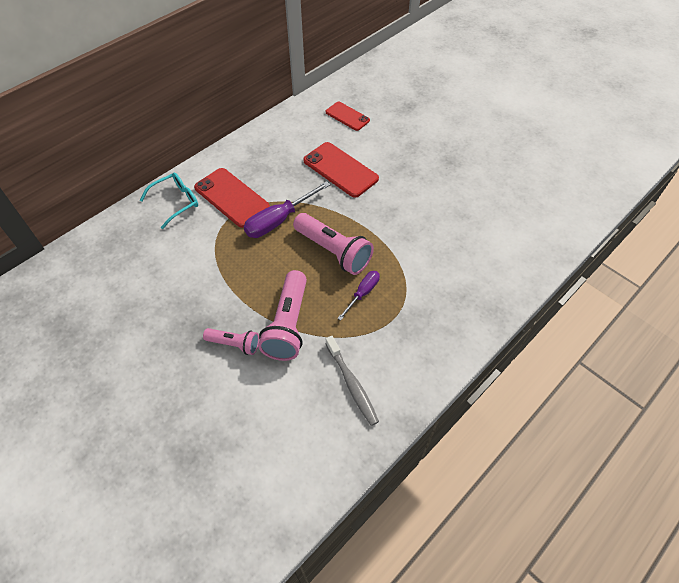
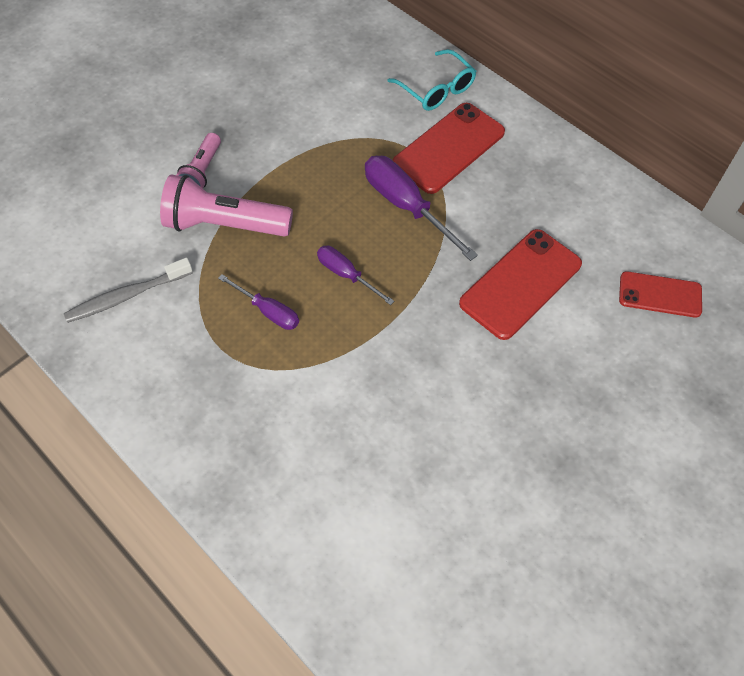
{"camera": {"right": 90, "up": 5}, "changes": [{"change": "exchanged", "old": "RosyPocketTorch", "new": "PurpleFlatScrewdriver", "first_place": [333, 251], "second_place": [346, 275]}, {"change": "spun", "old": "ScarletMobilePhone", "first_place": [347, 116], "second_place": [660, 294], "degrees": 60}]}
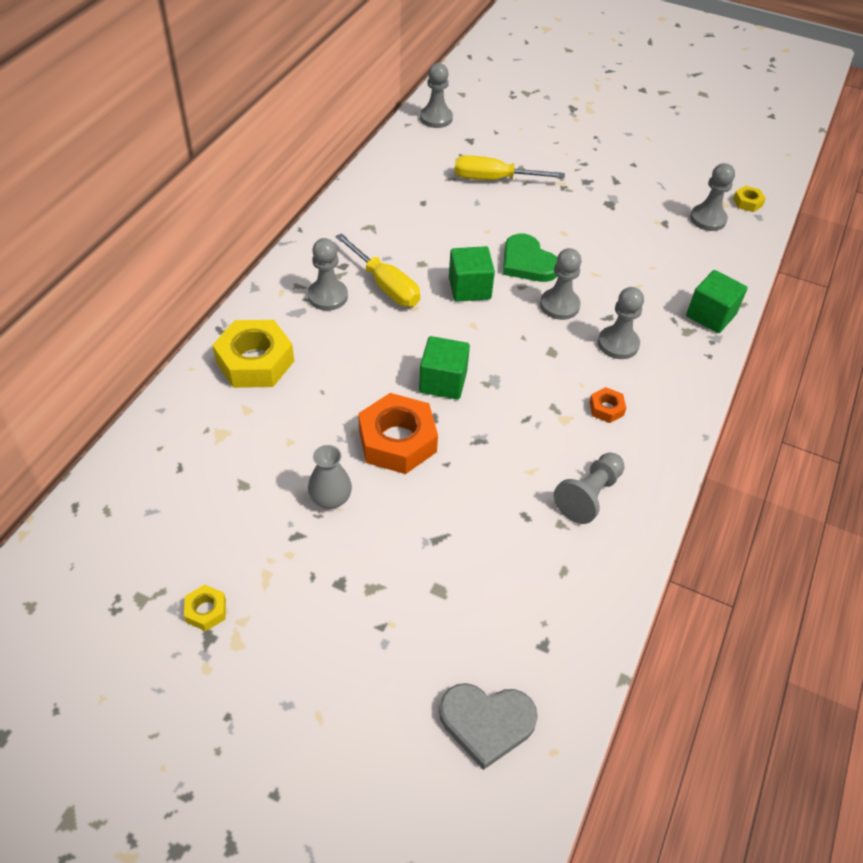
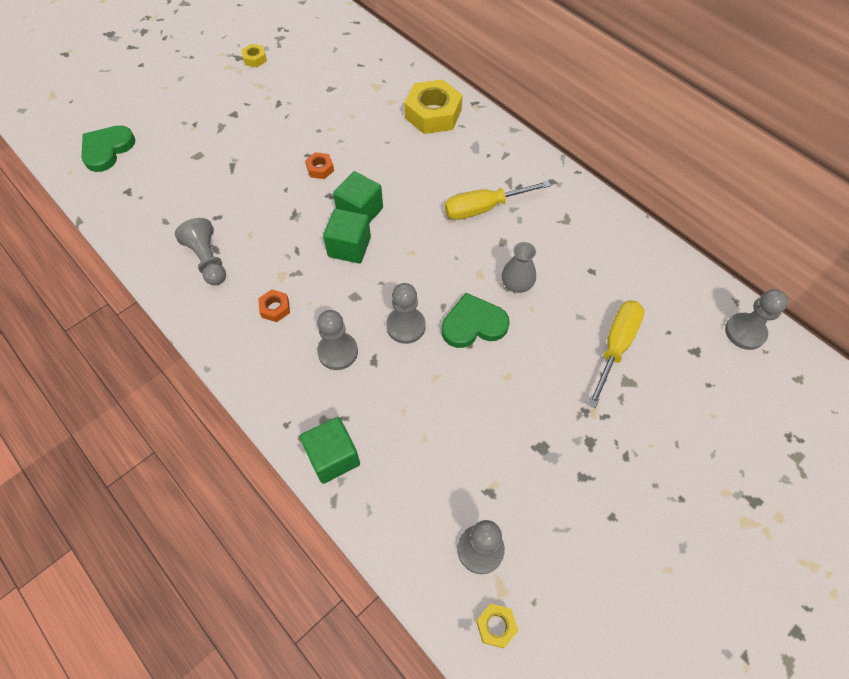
{"camera": {"right": 115, "up": 10}, "changes": [{"change": "colour", "old": "GreyHeartShape", "new": "LeafGreenHeartShape", "first_place": [486, 723], "second_place": [107, 150]}, {"change": "size", "old": "OrangeNut", "first_place": [397, 441], "second_place": [320, 169], "factor": 0.46}, {"change": "relocated", "old": "LeafGreenSolidCube", "first_place": [469, 288], "second_place": [349, 247]}, {"change": "relocated", "old": "GreyVase", "first_place": [330, 498], "second_place": [516, 284]}, {"change": "missing", "old": "GreyGamePawn", "first_place": [327, 296]}]}
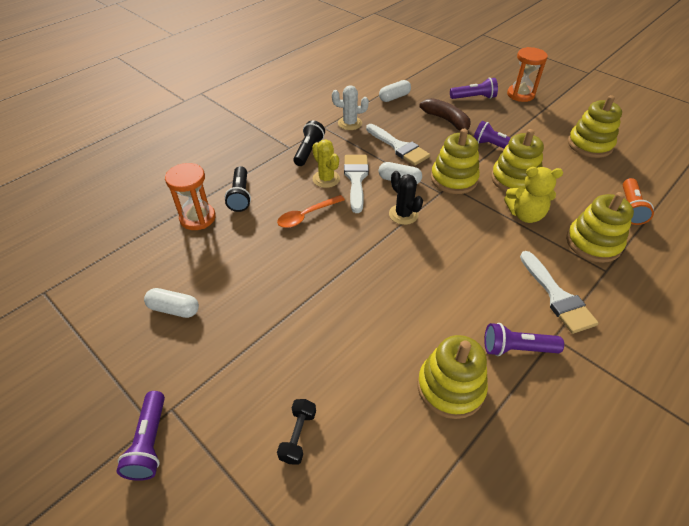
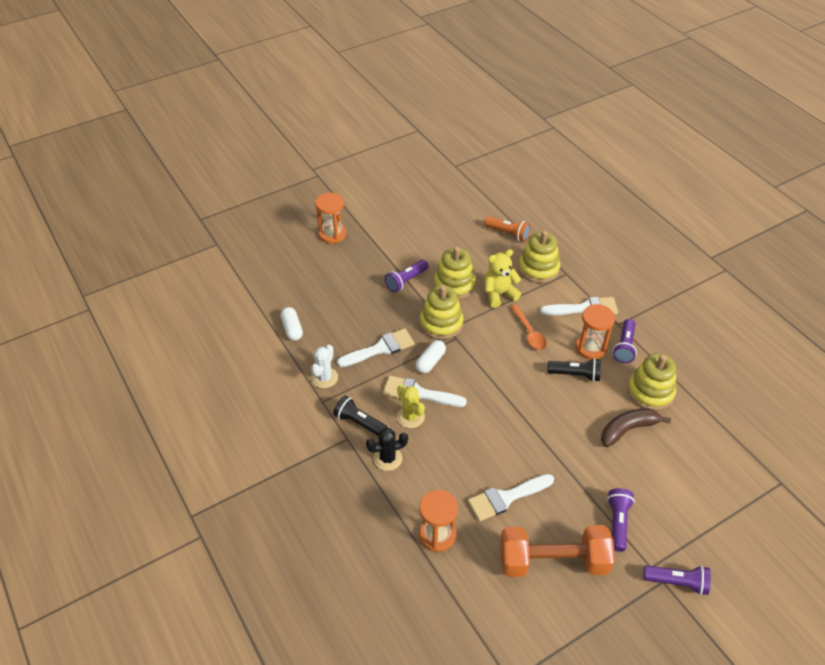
{"camera": {"right": -75, "up": 0}, "changes": [{"change": "relocated", "old": "JetBlackSaguaroCactus", "first_place": [403, 214], "second_place": [387, 458]}, {"change": "spun", "old": "YellowSaguaroCactus", "first_place": [326, 179], "second_place": [410, 417], "degrees": 75}, {"change": "appeared", "new": "WhitePaintbrush", "second_place": [506, 498]}, {"change": "spun", "old": "YellowTeddy", "first_place": [525, 215], "second_place": [499, 294], "degrees": -135}, {"change": "exchanged", "old": "WhiteCapsule", "new": "OrangeHandWeight", "first_place": [174, 309], "second_place": [553, 561]}, {"change": "relocated", "old": "OrangeSpoon", "first_place": [306, 216], "second_place": [529, 333]}, {"change": "relocated", "old": "JetBlackPocketTorch", "first_place": [240, 196], "second_place": [575, 375]}, {"change": "appeared", "new": "OrangeHourglass", "second_place": [590, 348]}, {"change": "relocated", "old": "BrownBanana", "first_place": [446, 121], "second_place": [628, 429]}, {"change": "relocated", "old": "PurplePocketTorch", "first_place": [474, 98], "second_place": [618, 522]}, {"change": "missing", "old": "JetBlackHandWeight", "first_place": [298, 436]}, {"change": "missing", "old": "YellowRingStacker", "first_place": [589, 145]}]}
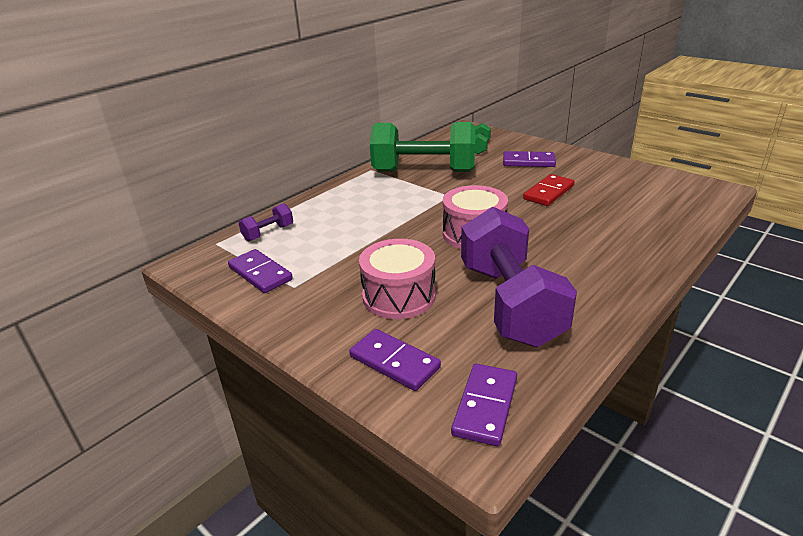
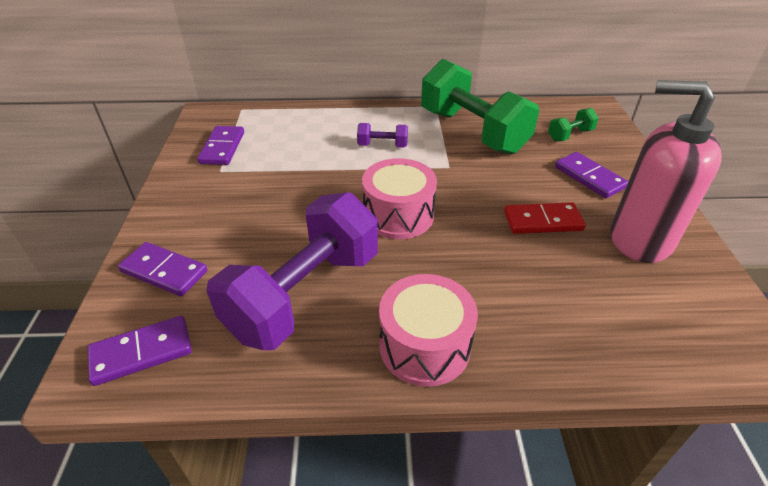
{"camera": {"right": 45, "up": 10}, "changes": [{"change": "spun", "old": "PurpleDominoPiece", "first_place": [394, 362], "second_place": [164, 271], "degrees": -60}, {"change": "relocated", "old": "PurpleHandWeight", "first_place": [268, 233], "second_place": [382, 145]}, {"change": "relocated", "old": "RosySnareDrum", "first_place": [399, 296], "second_place": [424, 346]}, {"change": "appeared", "new": "RosyPumpBottle", "second_place": [639, 239]}]}
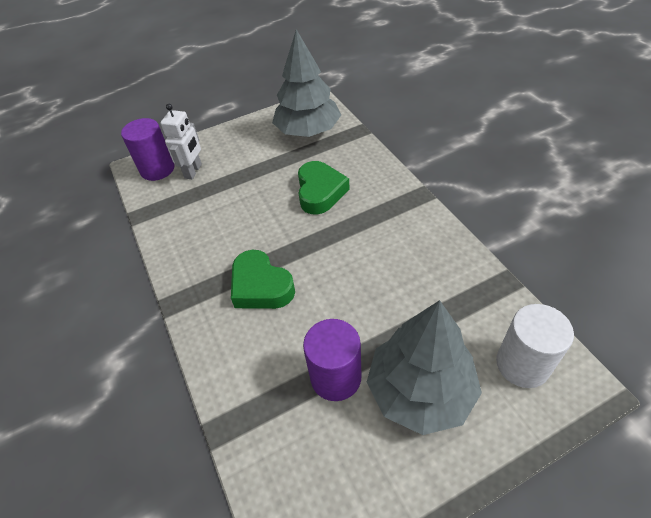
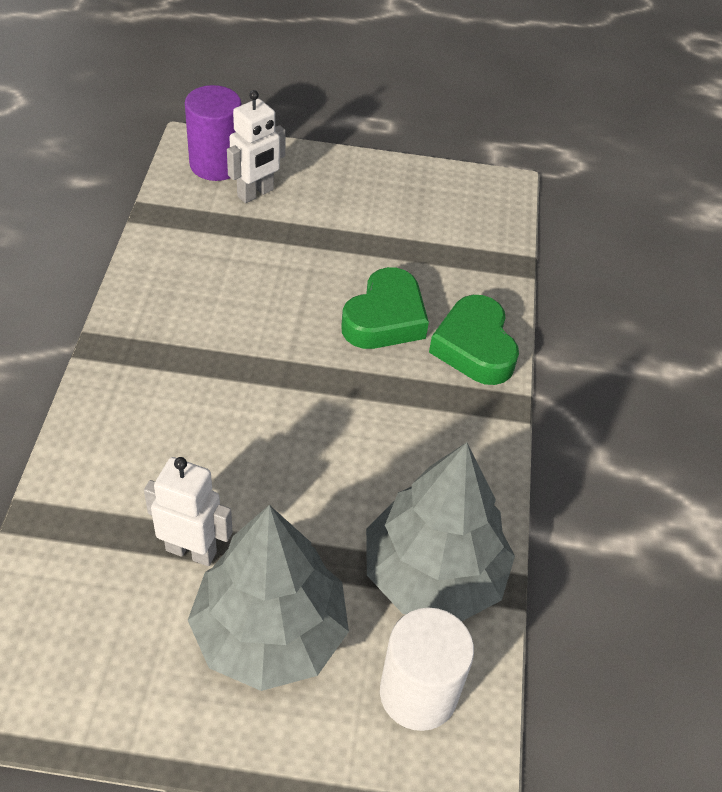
{"camera": {"right": 25, "up": 0}, "changes": [{"change": "exchanged", "old": "PurpleSolidCylinder", "new": "WhiteRobot", "first_place": [336, 377], "second_place": [191, 550]}, {"change": "relocated", "old": "GreyTree", "first_place": [308, 131], "second_place": [433, 574]}, {"change": "relocated", "old": "LeafGreenHeartShape", "first_place": [261, 286], "second_place": [474, 347]}]}
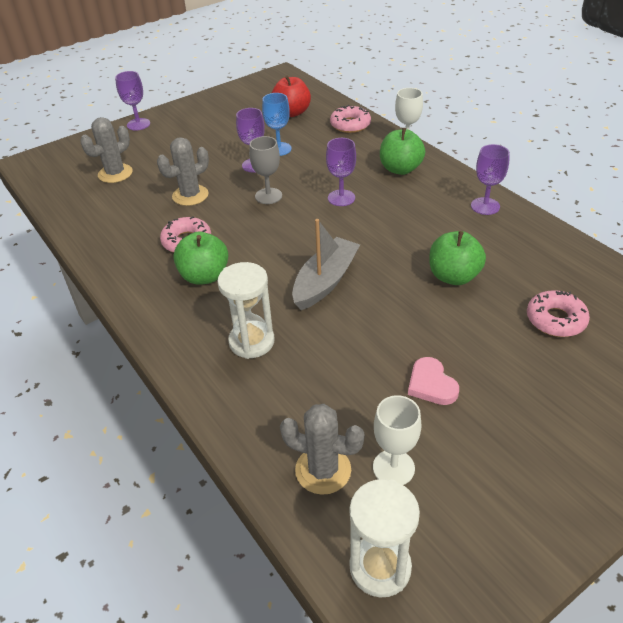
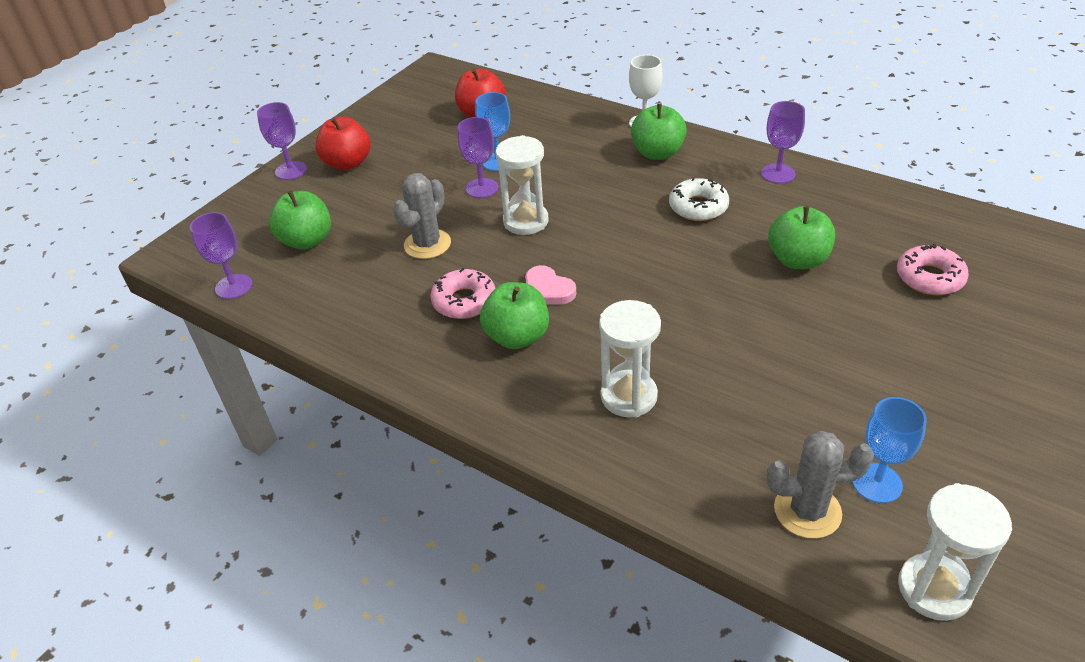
{"camera": {"right": -20, "up": 0}, "changes": [{"change": "relocated", "old": "PurpleWineGlass", "first_place": [341, 198], "second_place": [234, 286]}, {"change": "exchanged", "old": "GreySaguaroCactus", "new": "LeafGreenAppleFruit", "first_place": [115, 173], "second_place": [307, 241]}, {"change": "appeared", "new": "ScarletAppleFruit", "second_place": [347, 163]}, {"change": "exchanged", "old": "GreyWineGlass", "new": "WhiteHourglass", "first_place": [268, 196], "second_place": [526, 221]}, {"change": "relocated", "old": "RosyHeartShape", "first_place": [431, 384], "second_place": [547, 290]}, {"change": "appeared", "new": "WhiteDonut", "second_place": [698, 207]}, {"change": "colour", "old": "WhiteWineGlass", "new": "CobaltWineGlass", "first_place": [393, 468], "second_place": [877, 483]}, {"change": "missing", "old": "GreyBoat", "first_place": [325, 281]}, {"change": "missing", "old": "RosyDonut", "first_place": [350, 125]}]}
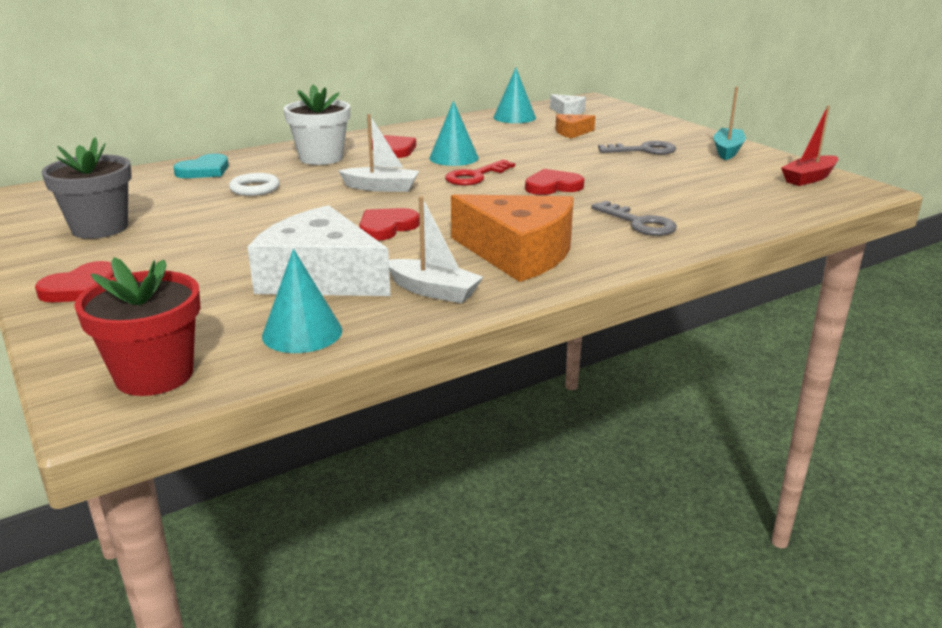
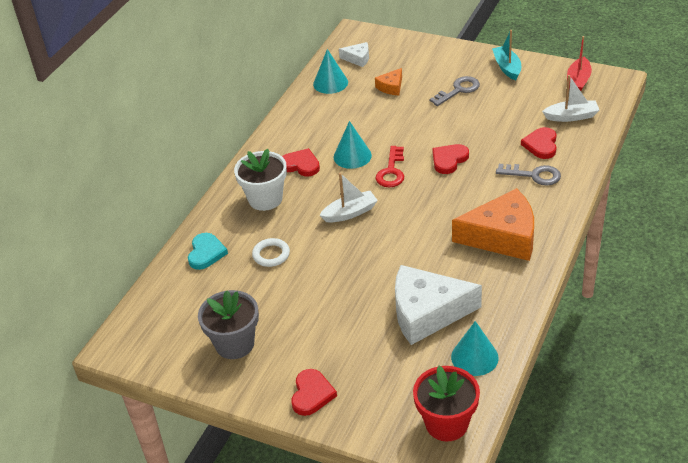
{"camera": {"right": -30, "up": 15}, "changes": [{"change": "relocated", "old": "ScarletHeartShape", "first_place": [386, 227], "second_place": [541, 145]}, {"change": "relocated", "old": "WhiteBoat", "first_place": [433, 291], "second_place": [571, 116]}]}
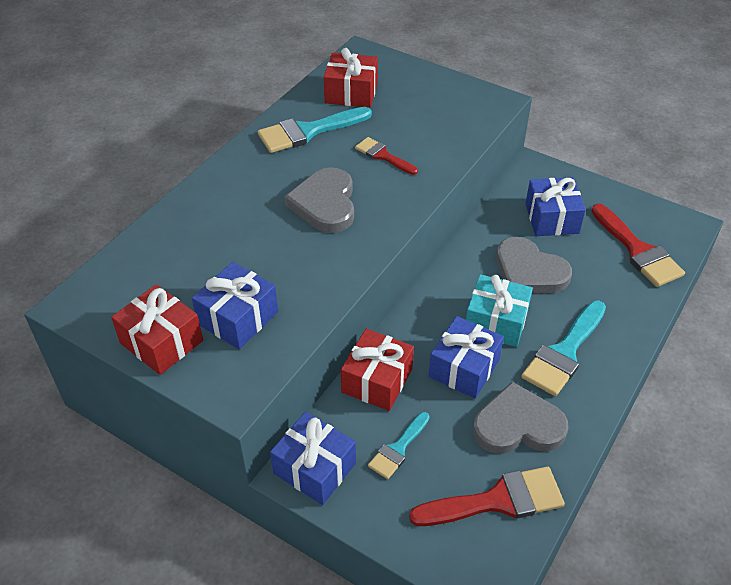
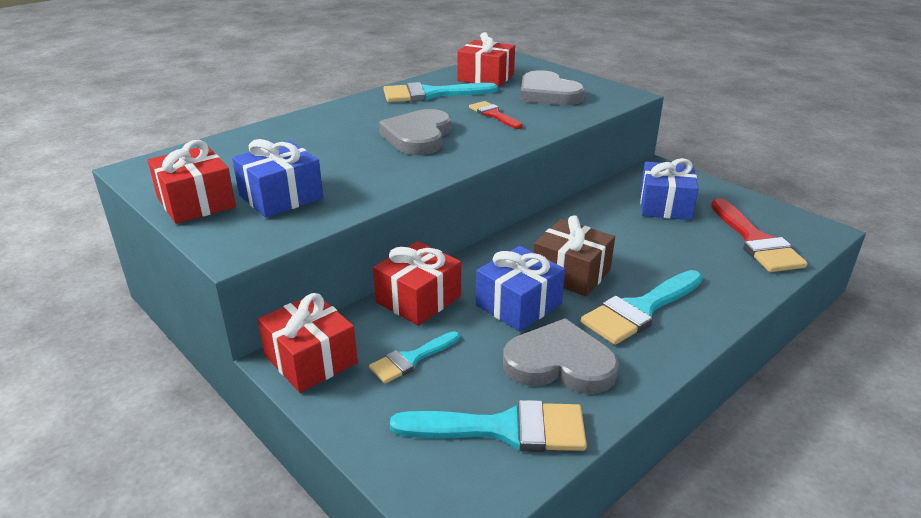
{"camera": {"right": 15, "up": -15}, "changes": [{"change": "colour", "old": "CobaltGift", "new": "ScarletGift", "first_place": [314, 468], "second_place": [311, 359]}, {"change": "colour", "old": "ScarletPaintbrush", "new": "TurquoisePaintbrush", "first_place": [497, 500], "second_place": [504, 429]}, {"change": "relocated", "old": "GreyHeartShape", "first_place": [529, 271], "second_place": [548, 94]}, {"change": "colour", "old": "TurquoiseGift", "new": "BrownGift", "first_place": [496, 322], "second_place": [571, 273]}]}
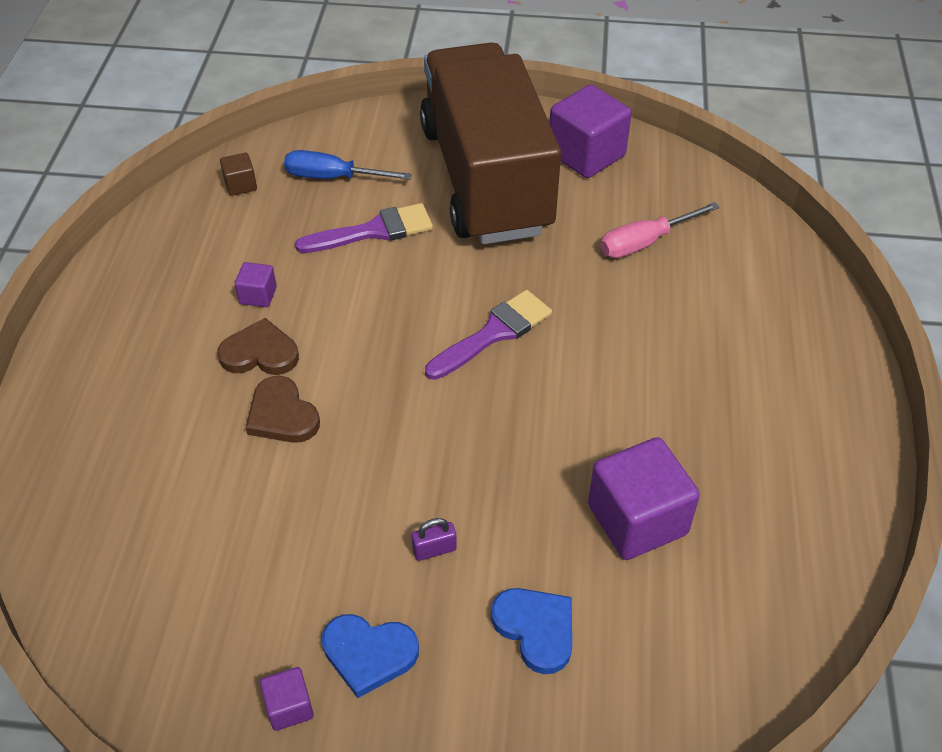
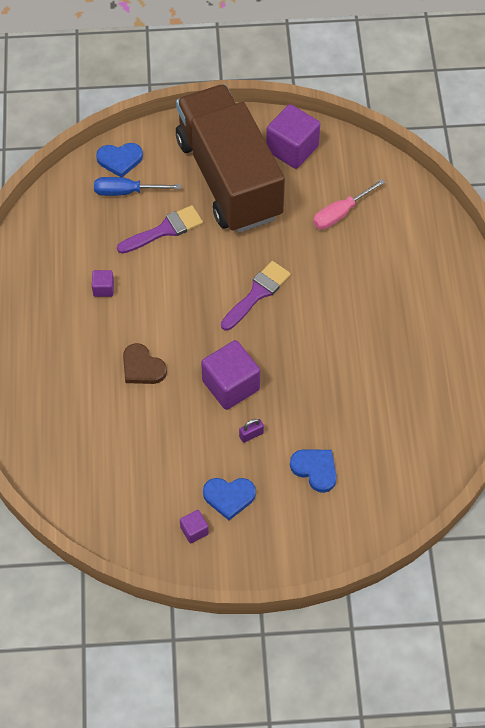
{"camera": {"right": -10, "up": 10}, "changes": [{"change": "appeared", "new": "CobaltHeartShape", "second_place": [120, 160]}, {"change": "relocated", "old": "PurpleSolidCube", "first_place": [637, 519], "second_place": [231, 385]}, {"change": "missing", "old": "BrownHeartShape", "first_place": [260, 353]}, {"change": "missing", "old": "BrownSolidCube", "first_place": [240, 185]}]}
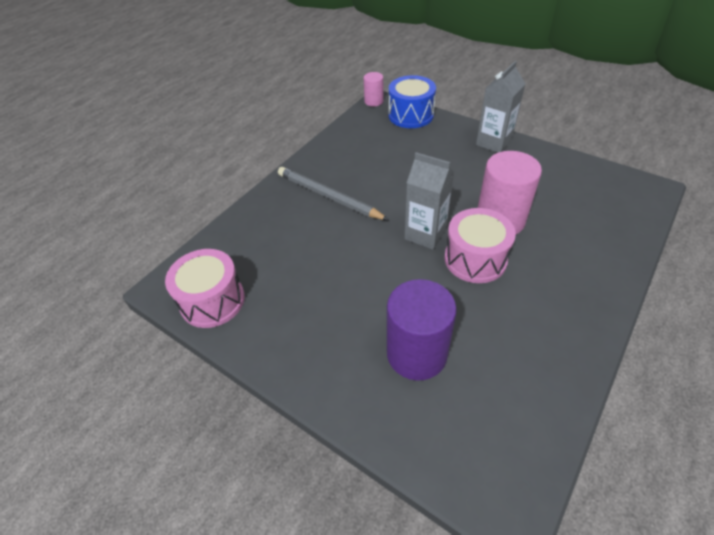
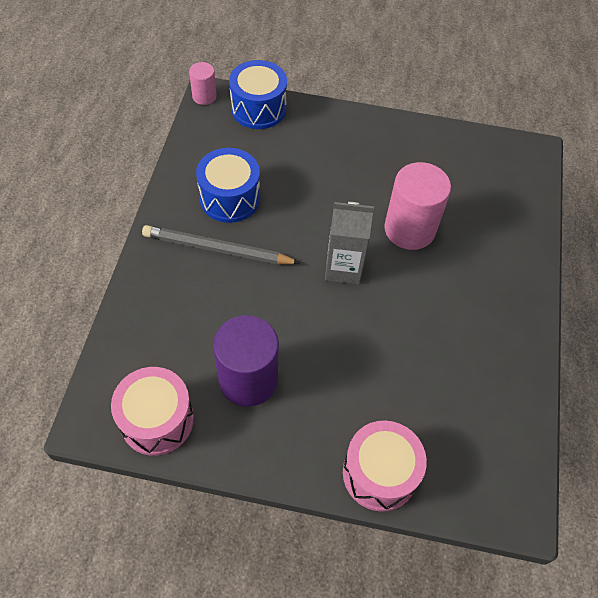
{"camera": {"right": -30, "up": 10}, "changes": [{"change": "appeared", "new": "CobaltSnareDrum", "second_place": [230, 198]}, {"change": "relocated", "old": "PurpleSolidCylinder", "first_place": [416, 354], "second_place": [248, 379]}, {"change": "relocated", "old": "RosySnareDrum", "first_place": [475, 259], "second_place": [379, 473]}, {"change": "missing", "old": "GreyMilkCarton", "first_place": [493, 142]}]}
